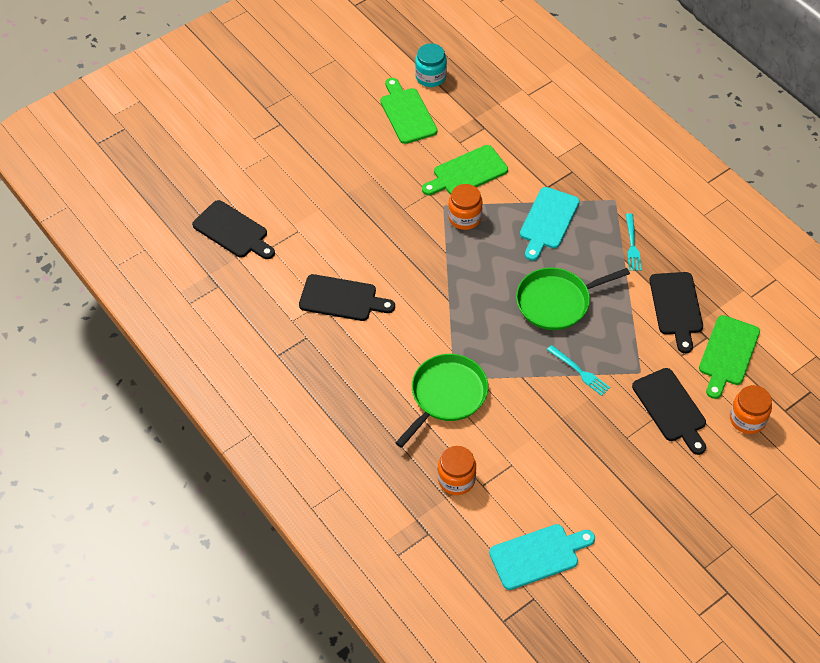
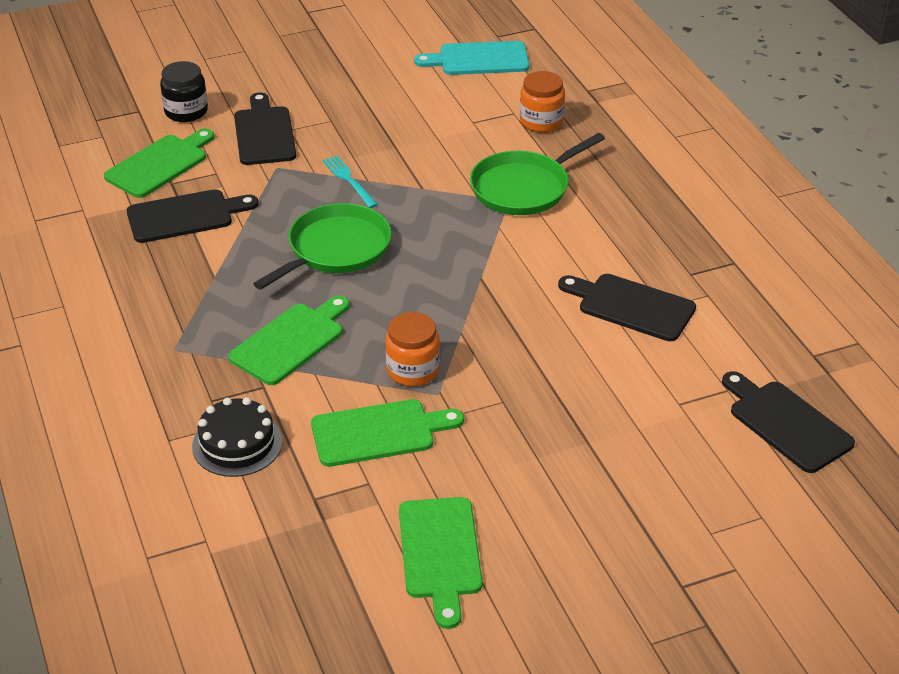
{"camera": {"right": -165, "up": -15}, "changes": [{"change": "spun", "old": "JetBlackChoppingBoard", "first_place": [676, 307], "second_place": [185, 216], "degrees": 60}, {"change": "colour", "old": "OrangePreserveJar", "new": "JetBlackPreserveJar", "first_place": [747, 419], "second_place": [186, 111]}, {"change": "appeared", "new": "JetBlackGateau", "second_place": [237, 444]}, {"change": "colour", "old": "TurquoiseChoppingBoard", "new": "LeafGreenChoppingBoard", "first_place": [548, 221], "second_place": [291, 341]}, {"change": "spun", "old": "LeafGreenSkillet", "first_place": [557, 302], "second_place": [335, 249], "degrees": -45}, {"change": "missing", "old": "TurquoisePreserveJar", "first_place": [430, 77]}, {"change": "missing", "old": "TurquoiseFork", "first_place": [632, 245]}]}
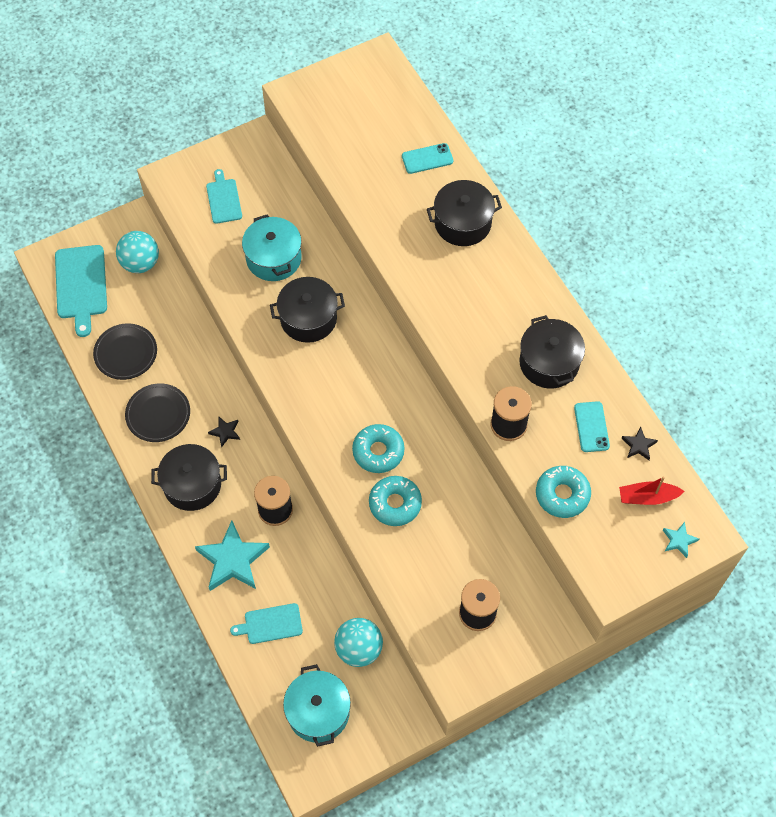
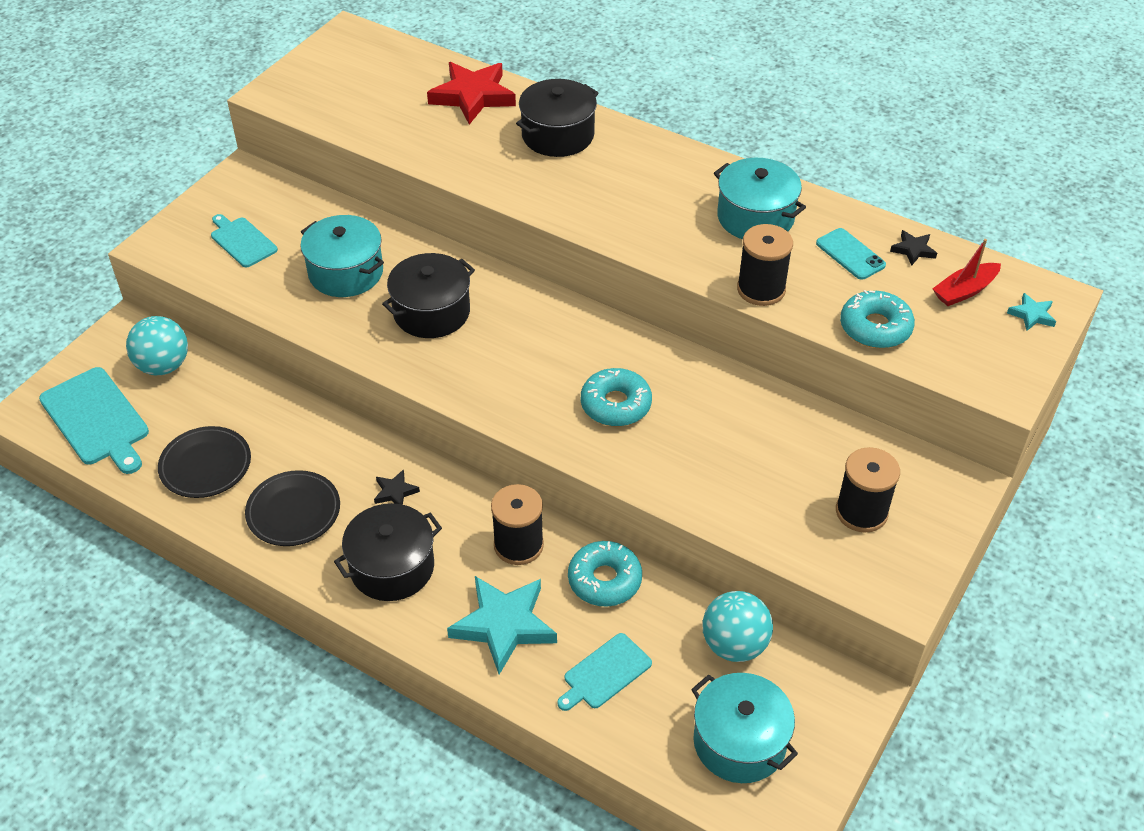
{"camera": {"right": -30, "up": -15}, "changes": [{"change": "exchanged", "old": "TurquoiseMobilePhone", "new": "ScarletFivePointedStar", "first_place": [427, 159], "second_place": [473, 96]}, {"change": "relocated", "old": "TurquoiseDonut", "first_place": [395, 504], "second_place": [604, 580]}, {"change": "colour", "old": "JetBlackPot", "new": "TurquoisePot", "first_place": [549, 363], "second_place": [755, 217]}]}
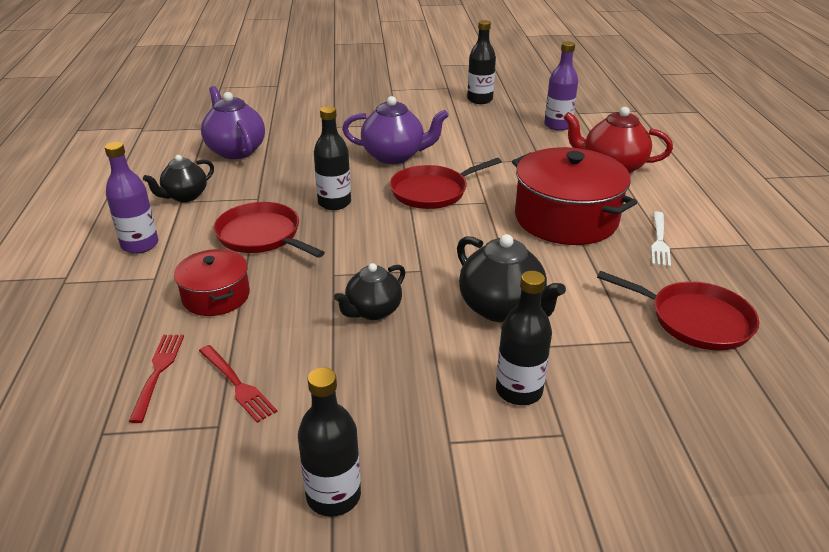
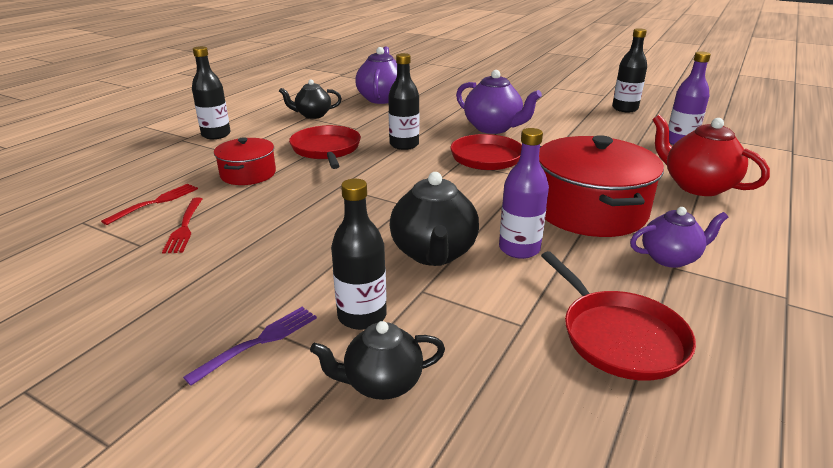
{"camera": {"right": 35, "up": -5}, "changes": [{"change": "appeared", "new": "PurpleFork", "second_place": [258, 342]}, {"change": "relocated", "old": "JetBlackBottle", "first_place": [333, 496], "second_place": [216, 135]}, {"change": "relocated", "old": "JetBlackTeaPot", "first_place": [372, 311], "second_place": [381, 383]}, {"change": "relocated", "old": "PurpleBottle", "first_place": [140, 245], "second_place": [519, 249]}, {"change": "exchanged", "old": "WhiteFork", "new": "PurpleTeaPot", "first_place": [659, 241], "second_place": [670, 258]}]}
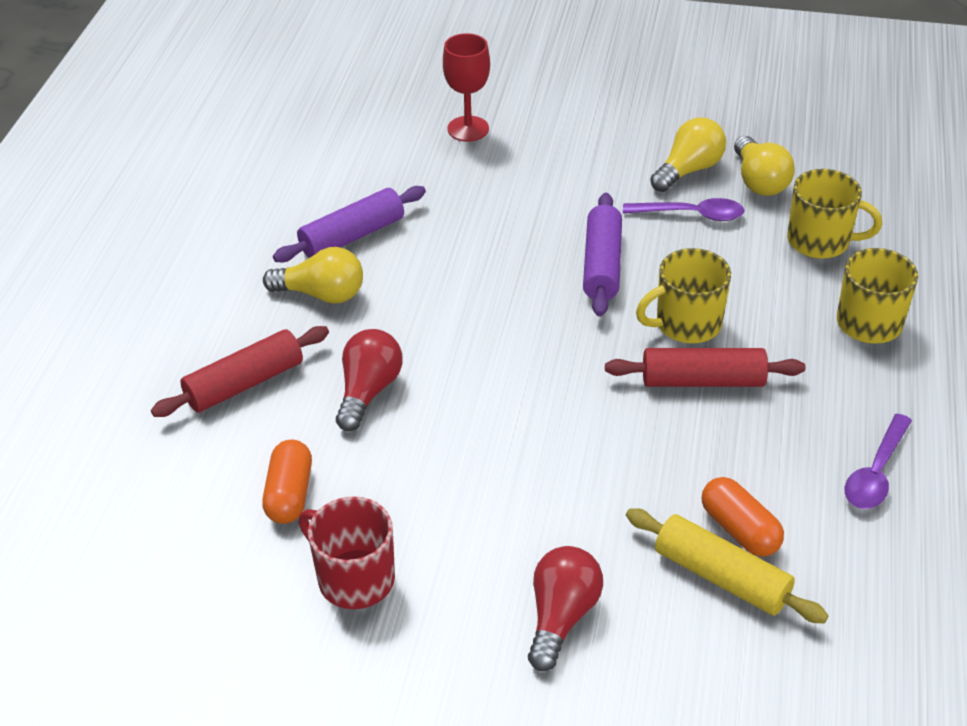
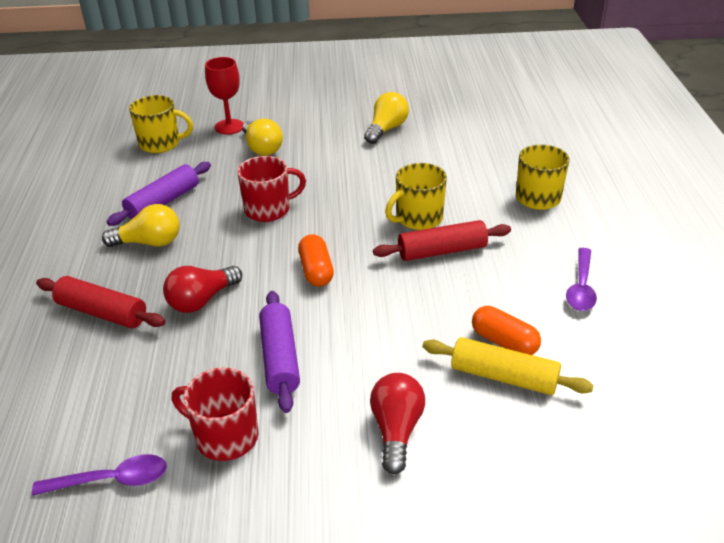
{"camera": {"right": -15, "up": -5}, "changes": [{"change": "relocated", "old": "PurpleSpoon", "first_place": [691, 215], "second_place": [111, 480]}, {"change": "spun", "old": "ScarletPastryRoller", "first_place": [244, 383], "second_place": [102, 312], "degrees": 75}, {"change": "relocated", "old": "YellowCoffeeMug", "first_place": [820, 241], "second_place": [161, 144]}, {"change": "spun", "old": "ScarletBulb", "first_place": [368, 391], "second_place": [201, 300], "degrees": -135}, {"change": "appeared", "new": "ScarletCoffeeMug", "second_place": [269, 209]}, {"change": "relocated", "old": "YellowBulb", "first_place": [759, 181], "second_place": [262, 148]}, {"change": "relocated", "old": "PurplePastryRoller", "first_place": [601, 265], "second_place": [279, 358]}, {"change": "relocated", "old": "OrangeCapsule", "first_place": [289, 494], "second_place": [316, 271]}]}
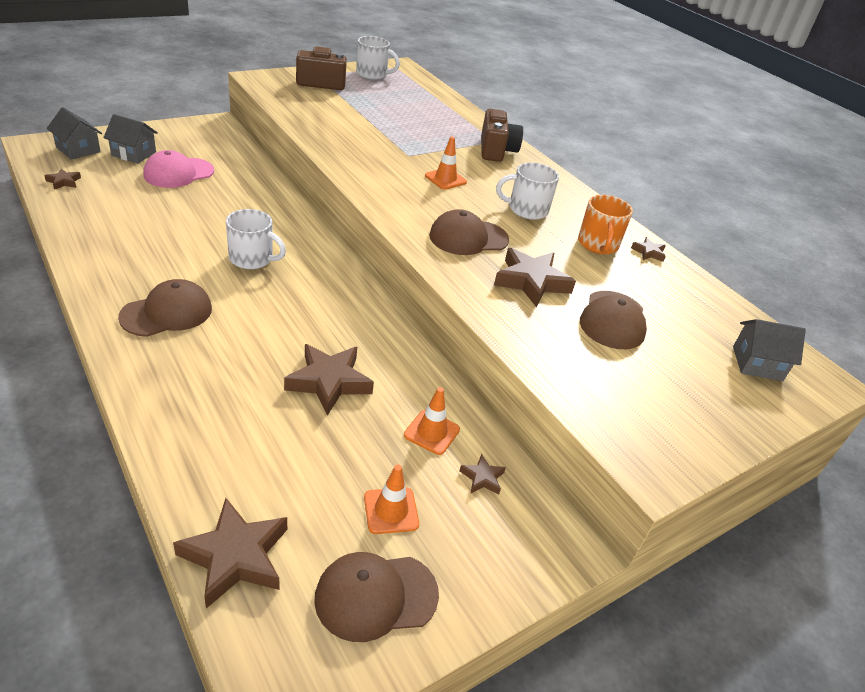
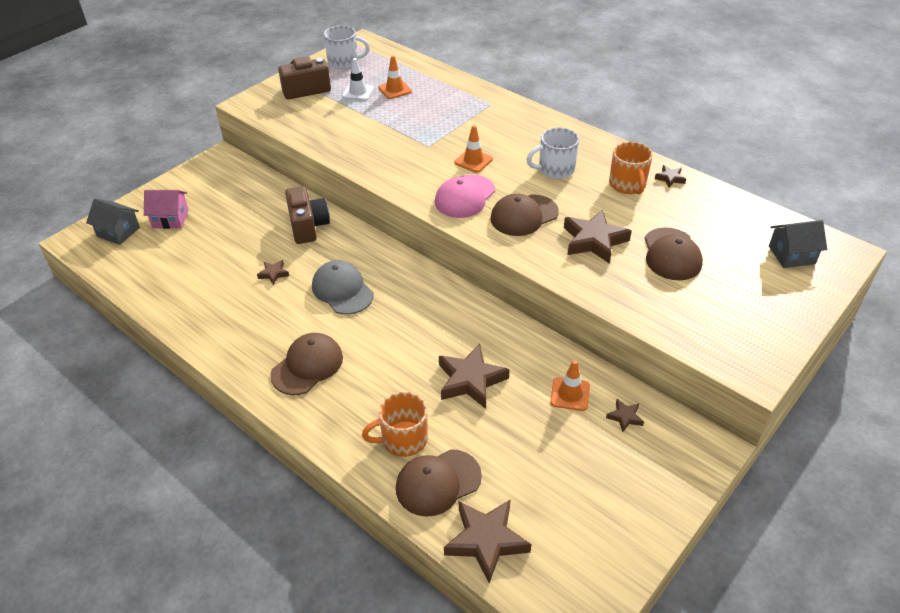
{"camera": {"right": -10, "up": 5}, "changes": [{"change": "colour", "old": "GreyHouse", "new": "RosyHouse", "first_place": [134, 154], "second_place": [170, 219]}, {"change": "relocated", "old": "BrownFivePointedStar", "first_place": [64, 182], "second_place": [273, 274]}, {"change": "relocated", "old": "BrownCompactCamera", "first_place": [496, 151], "second_place": [308, 226]}, {"change": "exchanged", "old": "WhiteCoffeeMug", "new": "GreyPeakedCap", "first_place": [252, 259], "second_place": [342, 290]}, {"change": "appeared", "new": "WhiteTrafficCone", "second_place": [358, 92]}, {"change": "appeared", "new": "OrangeCoffeeMug", "second_place": [403, 439]}, {"change": "relocated", "old": "OrangeTrafficCone", "first_place": [391, 510], "second_place": [395, 89]}, {"change": "relocated", "old": "BrownPeakedCap", "first_place": [376, 596], "second_place": [438, 482]}, {"change": "relocated", "old": "RosyPeakedCap", "first_place": [178, 173], "second_place": [465, 197]}]}
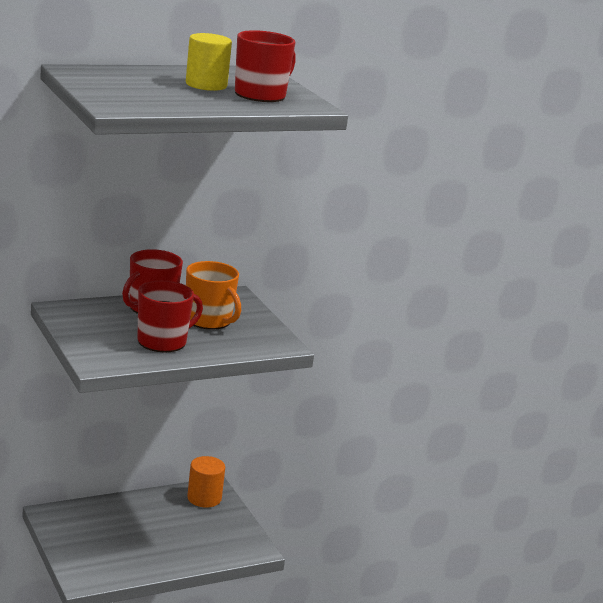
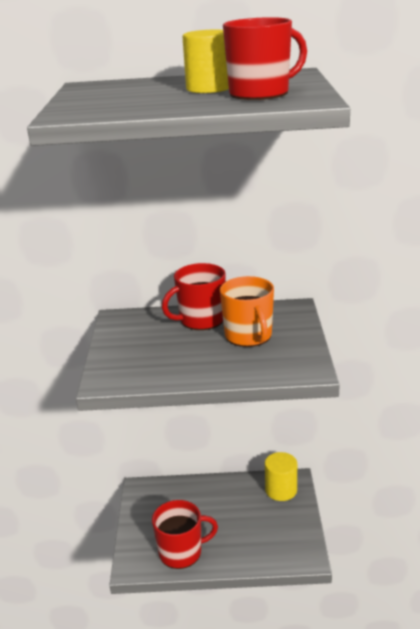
{"camera": {"right": 30, "up": 5}, "changes": [{"change": "relocated", "old": "ScarletCoffeeMug", "first_place": [163, 341], "second_place": [181, 552]}, {"change": "colour", "old": "OrangeSolidCylinder", "new": "YellowSolidCylinder", "first_place": [204, 498], "second_place": [281, 490]}]}
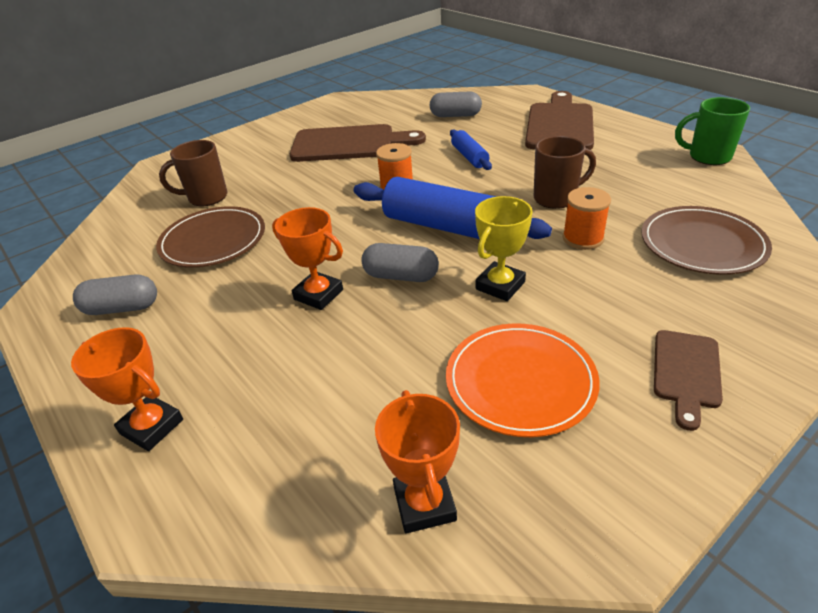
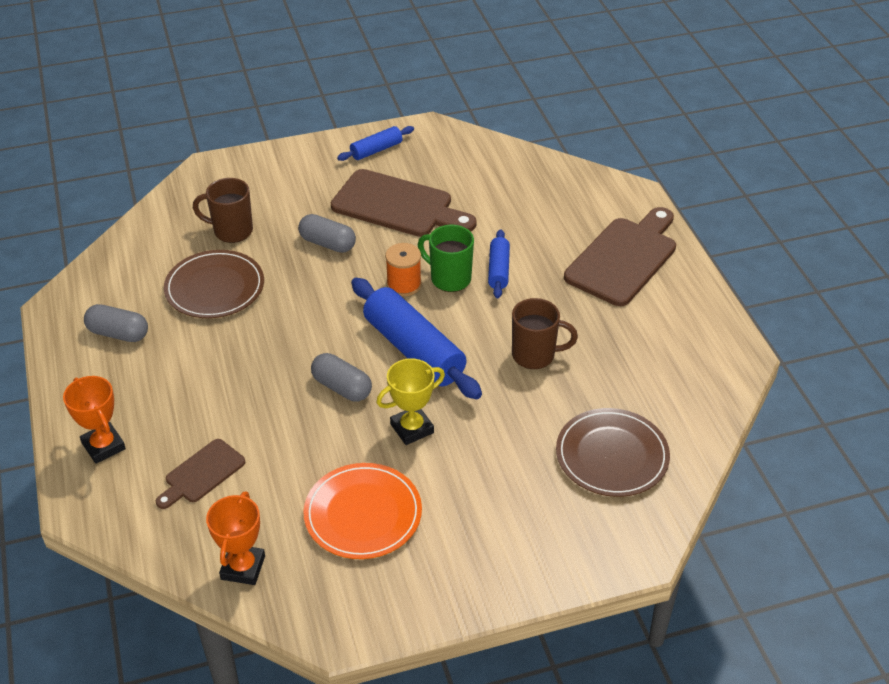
{"camera": {"right": 20, "up": 5}, "changes": [{"change": "relocated", "old": "BrownChoppingBoard", "first_place": [686, 372], "second_place": [202, 473]}, {"change": "relocated", "old": "GreyCapsule", "first_place": [455, 115], "second_place": [327, 243]}, {"change": "appeared", "new": "CobaltPastryRoller", "second_place": [376, 150]}, {"change": "relocated", "old": "LeafGreenCoffeeMug", "first_place": [708, 157], "second_place": [449, 278]}, {"change": "missing", "old": "OrangePrizeCup", "first_place": [318, 295]}, {"change": "missing", "old": "OrangeSpool", "first_place": [583, 238]}]}
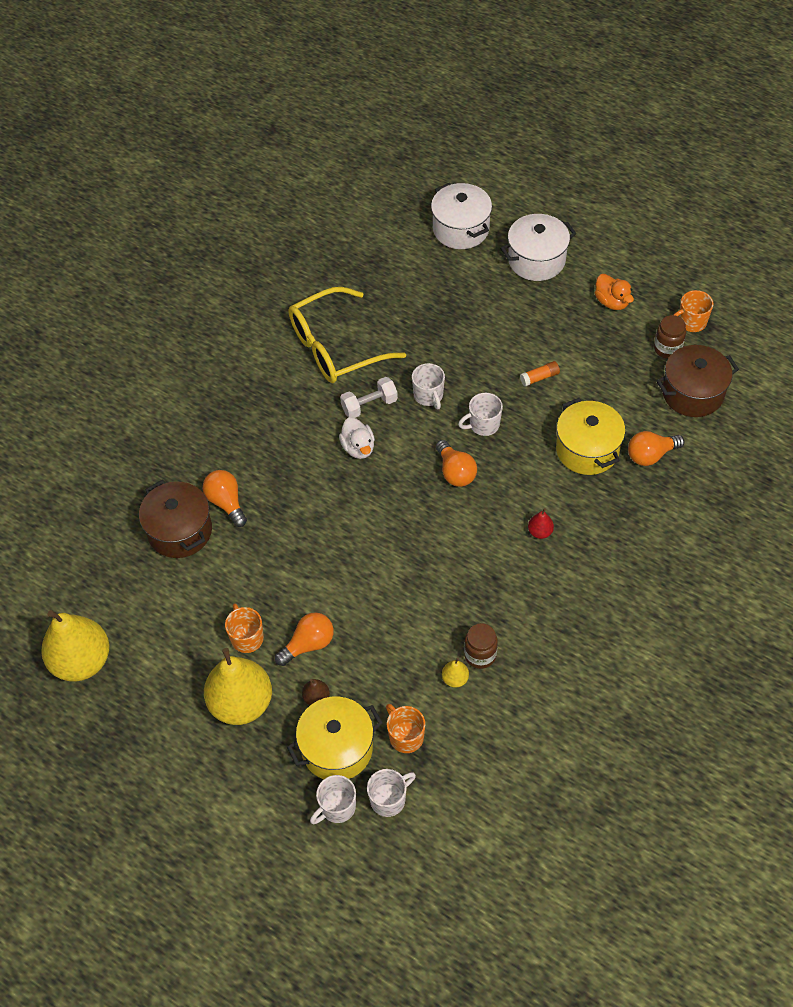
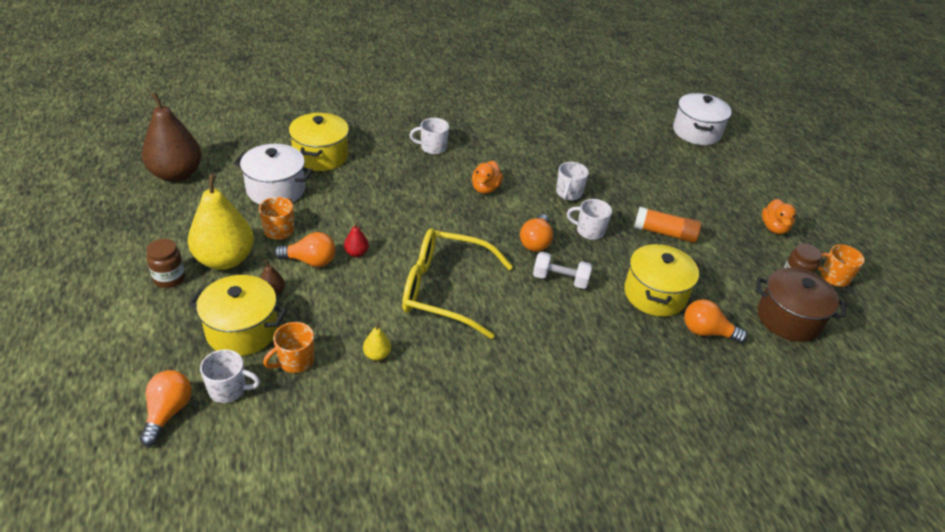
{"camera": {"right": 35, "up": -15}, "changes": [{"change": "relocated", "old": "OrangeBulb", "first_place": [226, 502], "second_place": [168, 413]}, {"change": "colour", "old": "YellowPearFruit", "new": "BrownPearFruit", "first_place": [81, 661], "second_place": [176, 174]}, {"change": "relocated", "old": "BrownPreserveJar", "first_place": [480, 655], "second_place": [169, 278]}, {"change": "relocated", "old": "WhitePot", "first_place": [536, 260], "second_place": [276, 189]}, {"change": "spun", "old": "OrangeCoffeeMug", "first_place": [405, 736], "second_place": [295, 361], "degrees": -135}, {"change": "colour", "old": "BrownPot", "new": "YellowPot", "first_place": [180, 531], "second_place": [320, 156]}, {"change": "relocated", "old": "ScarletPearFruit", "first_place": [540, 532], "second_place": [356, 253]}, {"change": "relocated", "old": "YellowSpectacles", "first_place": [335, 347], "second_place": [444, 290]}, {"change": "relocated", "old": "WhiteCoffeeMug", "first_place": [337, 807], "second_place": [432, 147]}, {"change": "colour", "old": "WhiteToyDuck", "new": "OrangeToyDuck", "first_place": [358, 447], "second_place": [485, 188]}, {"change": "relocated", "old": "WhiteHandWeight", "first_place": [369, 405], "second_place": [560, 279]}, {"change": "size", "old": "OrangeStickOfGlue", "first_place": [539, 377], "second_place": [664, 233], "factor": 1.7}]}
